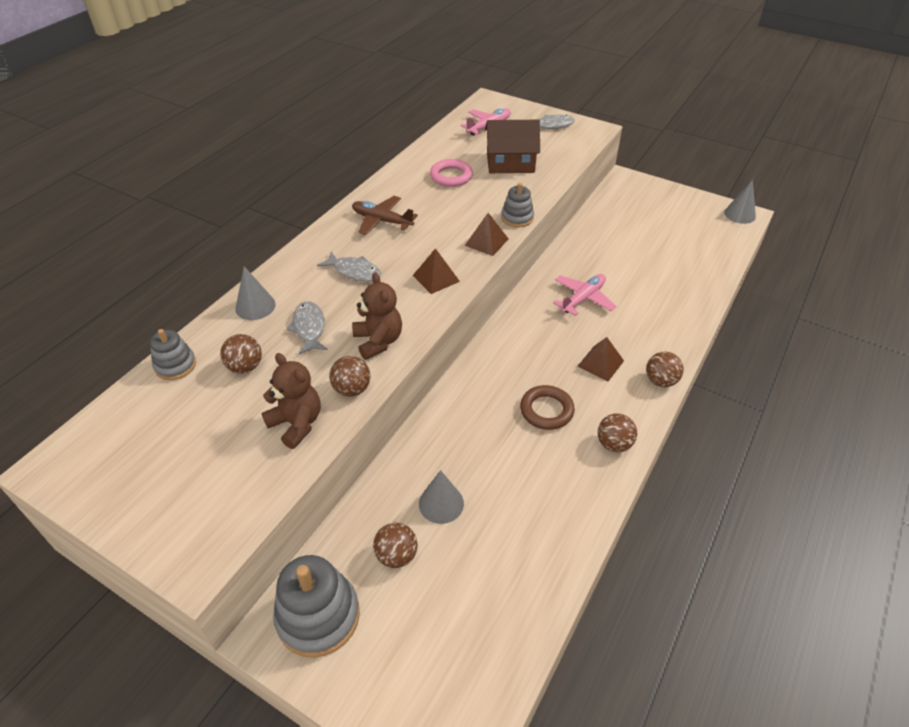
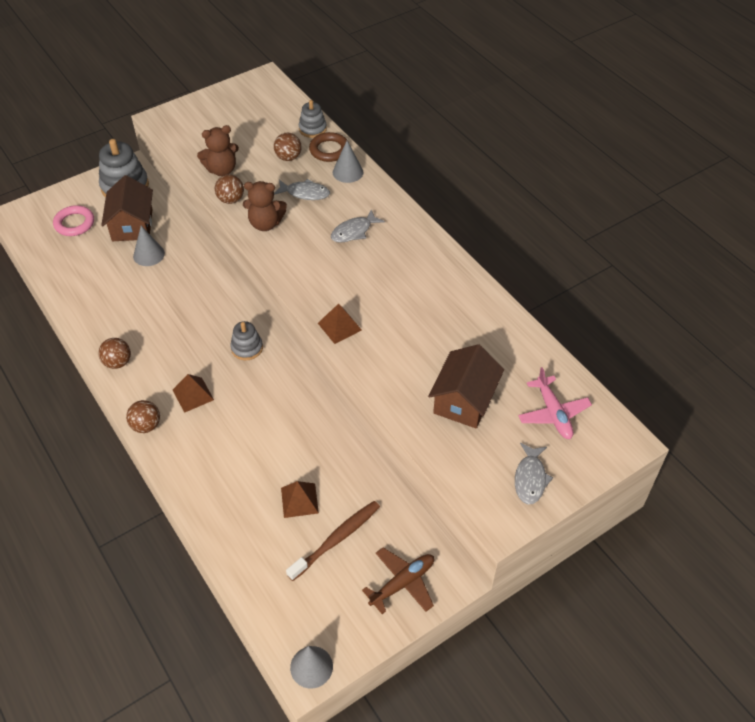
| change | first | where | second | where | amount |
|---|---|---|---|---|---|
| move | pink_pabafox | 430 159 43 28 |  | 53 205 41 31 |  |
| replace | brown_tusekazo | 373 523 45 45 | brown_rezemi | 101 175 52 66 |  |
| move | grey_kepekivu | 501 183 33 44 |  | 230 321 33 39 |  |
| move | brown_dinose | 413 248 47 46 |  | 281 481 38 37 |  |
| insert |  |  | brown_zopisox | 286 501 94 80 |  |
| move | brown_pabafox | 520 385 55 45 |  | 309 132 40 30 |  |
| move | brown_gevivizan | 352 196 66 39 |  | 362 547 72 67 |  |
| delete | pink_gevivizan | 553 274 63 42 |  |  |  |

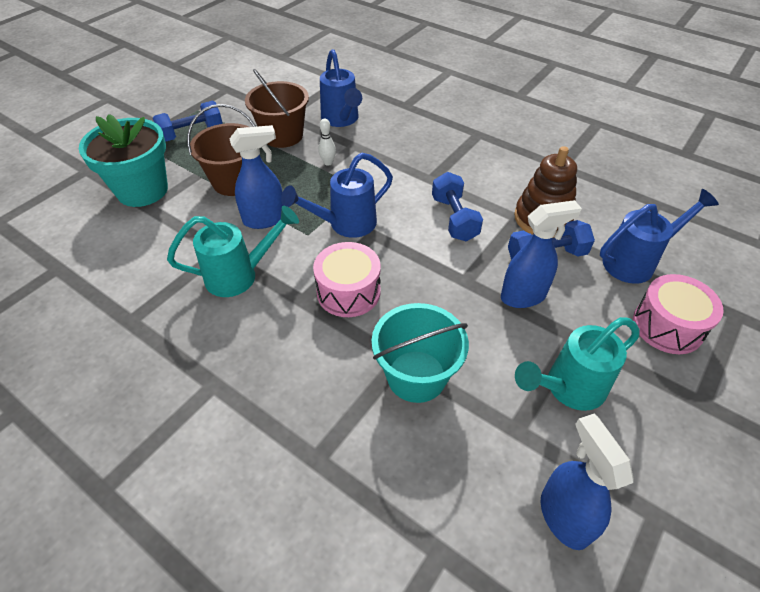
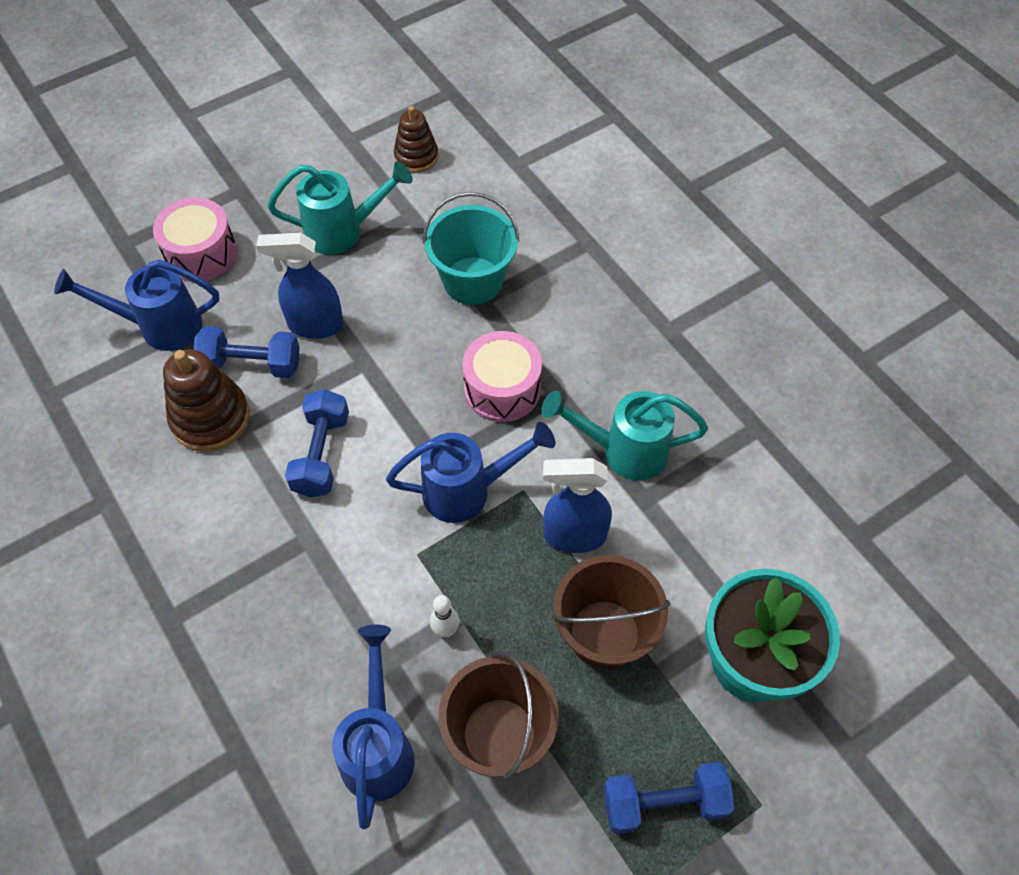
| change | first | where | second | where | amount |
|---|---|---|---|---|---|
| replace | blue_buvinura | 541 414 92 136 | brown_kepekivu | 394 106 44 67 |  |

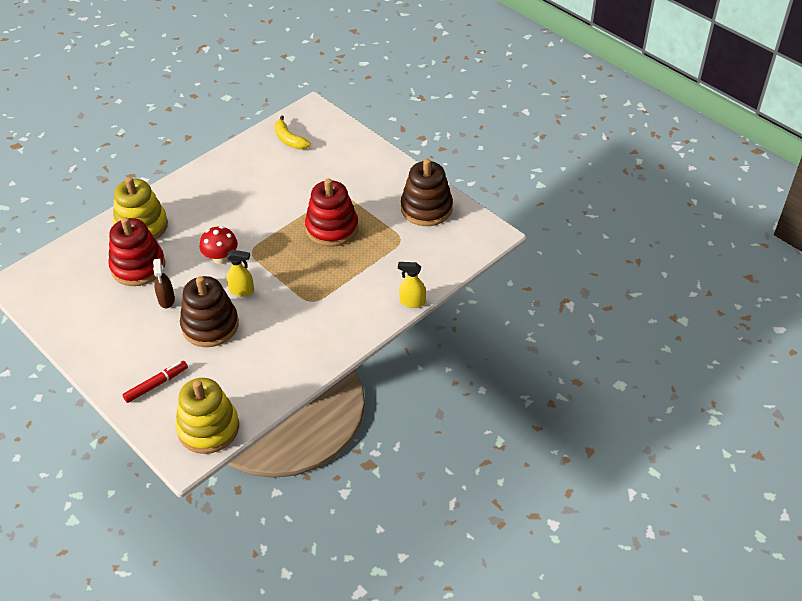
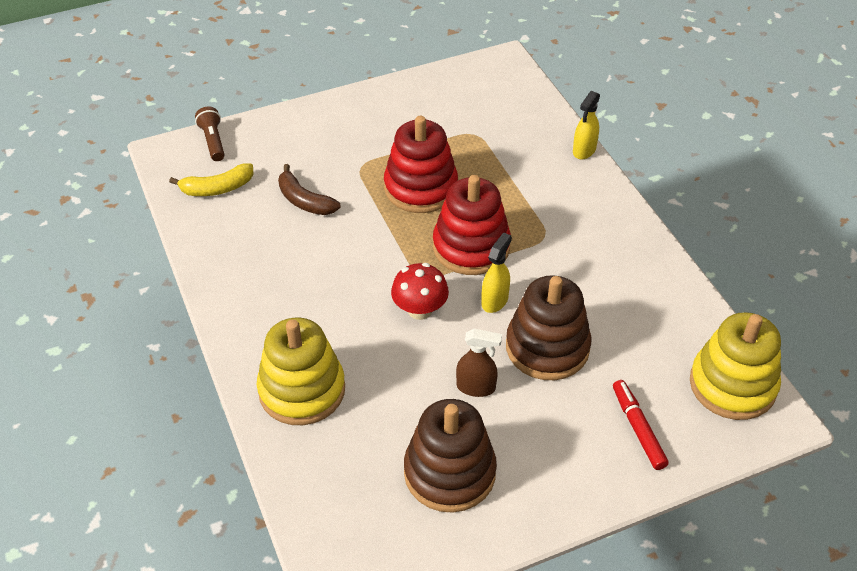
| change | first | where | second | where | amount |
|---|---|---|---|---|---|
| insert |  |  | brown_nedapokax | 195 106 30 55 |  |
| insert |  |  | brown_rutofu | 278 164 63 51 |  |
| move | brown_kepekivu | 401 159 52 67 |  | 404 399 93 114 |  |
| move | red_kepekivu | 108 217 57 69 |  | 433 175 78 100 |  |

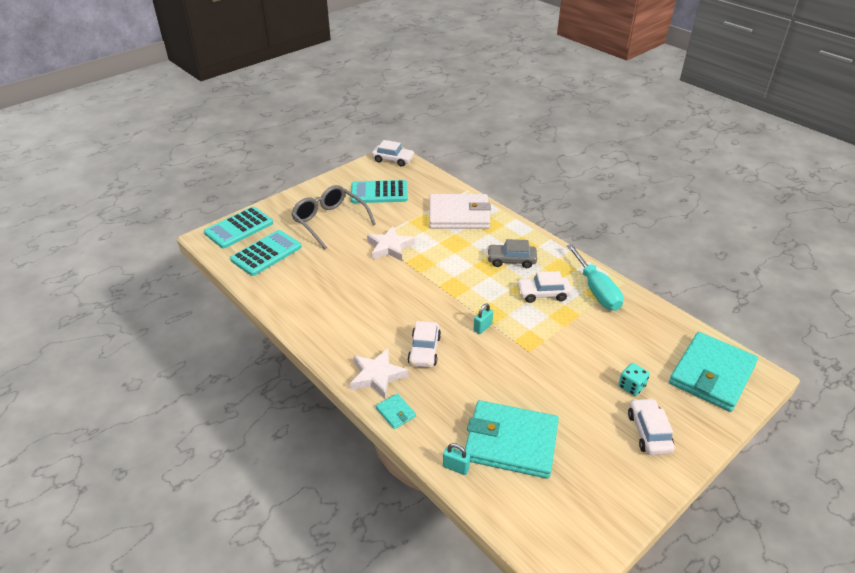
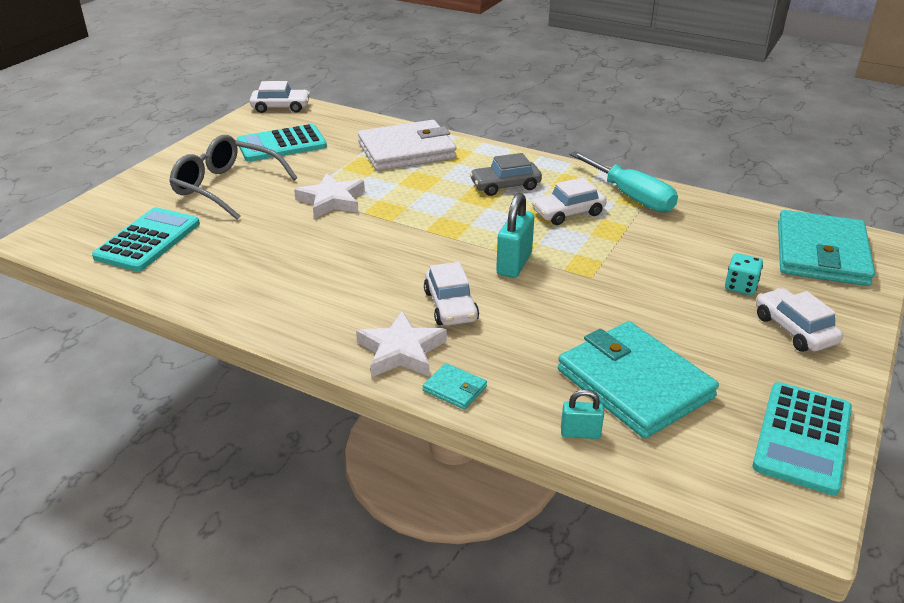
| change | first | where | second | where | amount |
|---|---|---|---|---|---|
| resize | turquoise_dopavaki | 473 303 20 31 |  | 496 193 38 85 | x1.74 |
| rotate | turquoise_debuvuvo | 465 400 94 79 |  | 558 321 161 118 | 60 degrees clockwise |
| move | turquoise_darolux | 204 207 69 41 |  | 752 382 100 113 |  |

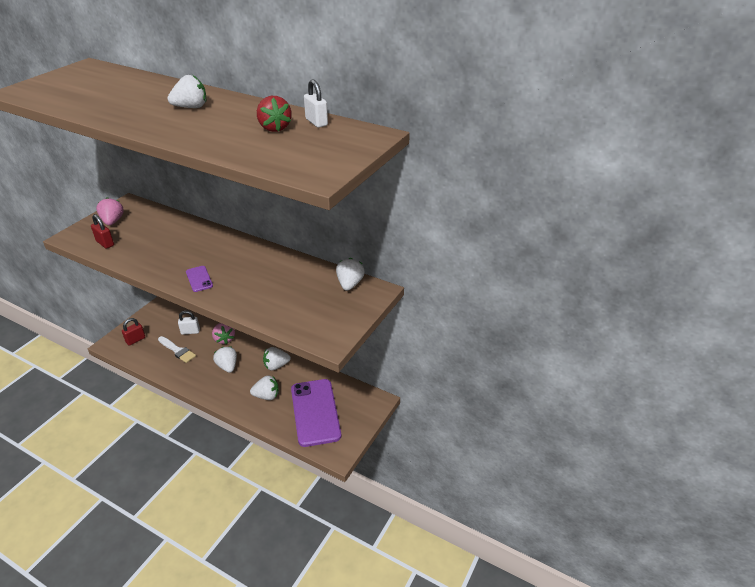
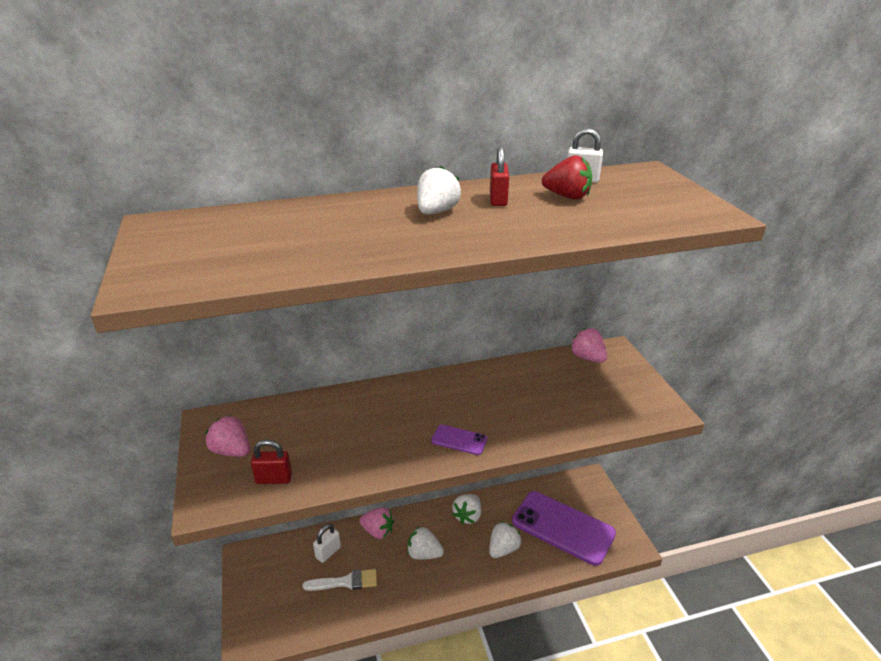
| change | first | where | second | where | amount |
|---|---|---|---|---|---|
| move | red_dopavaki | 122 318 23 27 |  | 490 145 19 61 |  |
| recolor | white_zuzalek | 336 258 29 33 | pink_zuzalek | 570 328 37 35 |  |

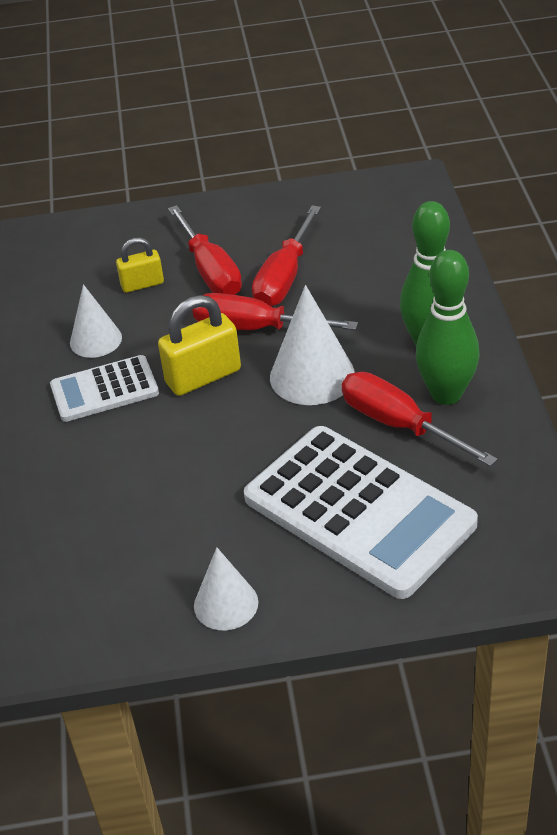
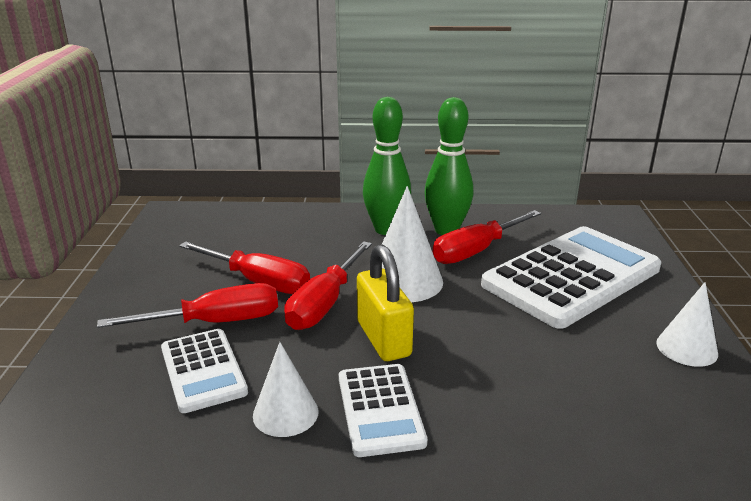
| change | first | where | second | where | amount |
|---|---|---|---|---|---|
| replace | yellow_dopavaki | 116 237 48 56 | white_darolux | 161 329 87 84 |  |

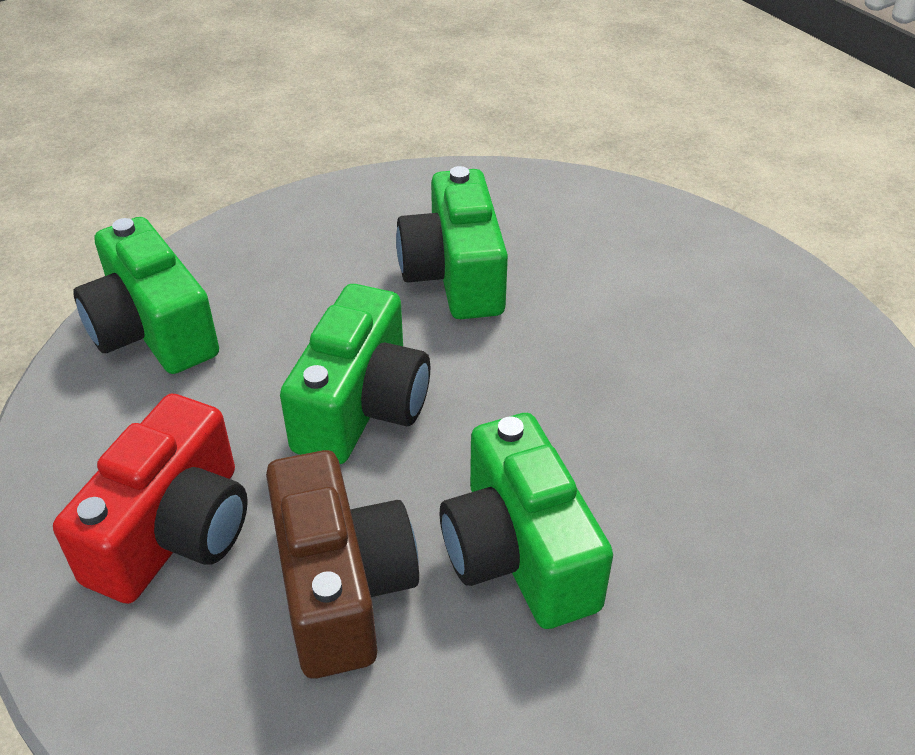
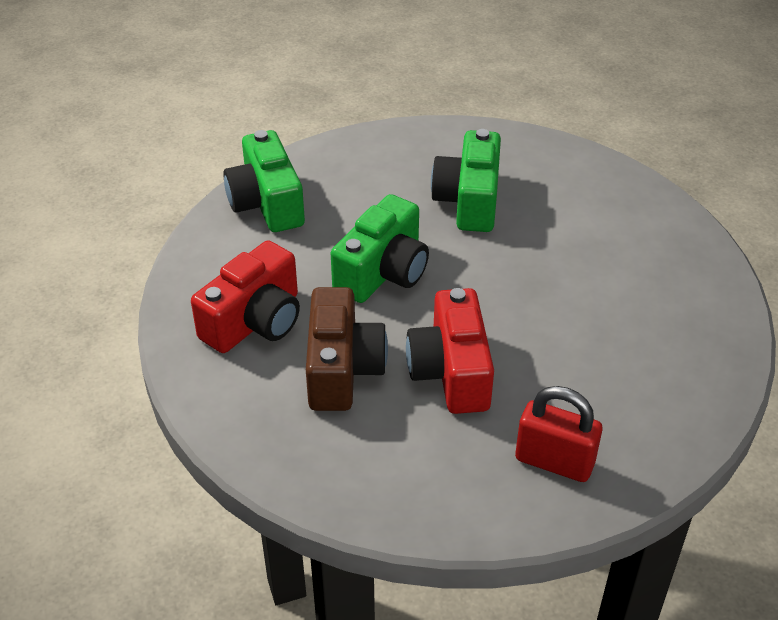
| change | first | where | second | where | amount |
|---|---|---|---|---|---|
| recolor | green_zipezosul | 440 413 173 216 | red_zipezosul | 406 288 88 126 |  |
| insert |  |  | red_dopavaki | 515 386 87 96 |  |

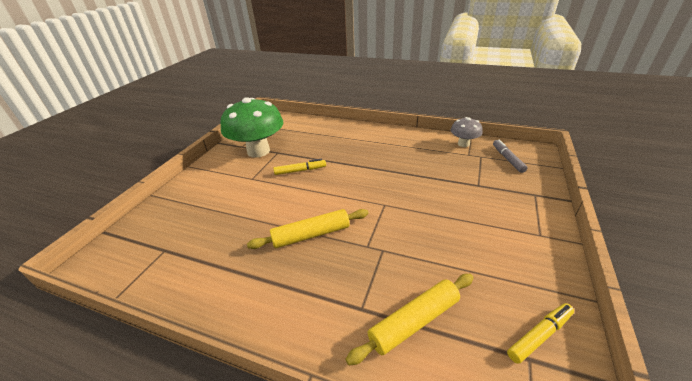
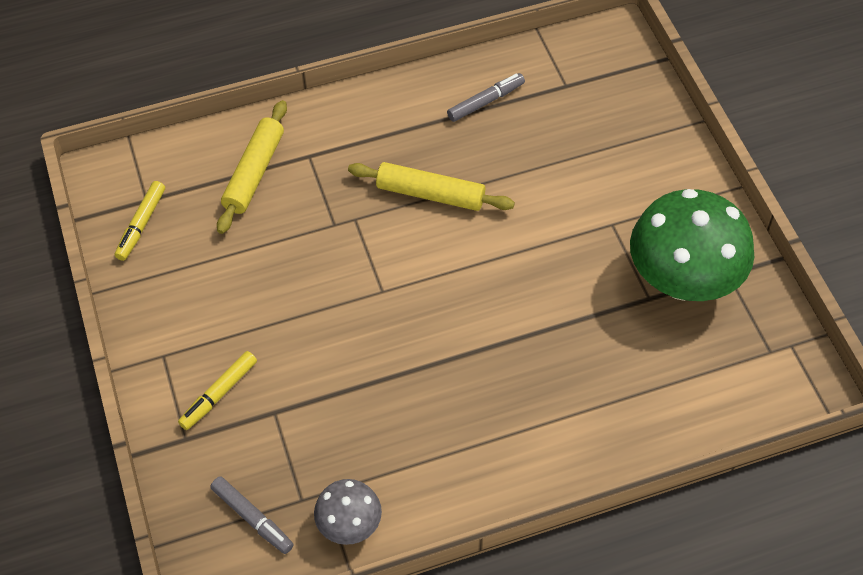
| change | first | where | second | where | amount |
|---|---|---|---|---|---|
| move | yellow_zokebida | 273 159 53 16 |  | 178 351 79 79 |  |
| rotate | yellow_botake | 247 209 122 40 |  | 348 162 167 49 | 75 degrees clockwise |
| insert |  |  | grey_zokebida | 447 73 78 49 |  |

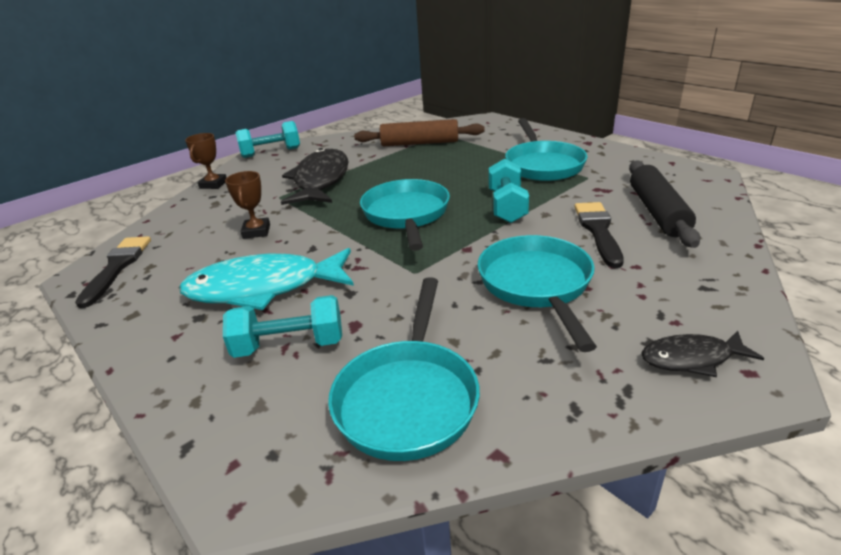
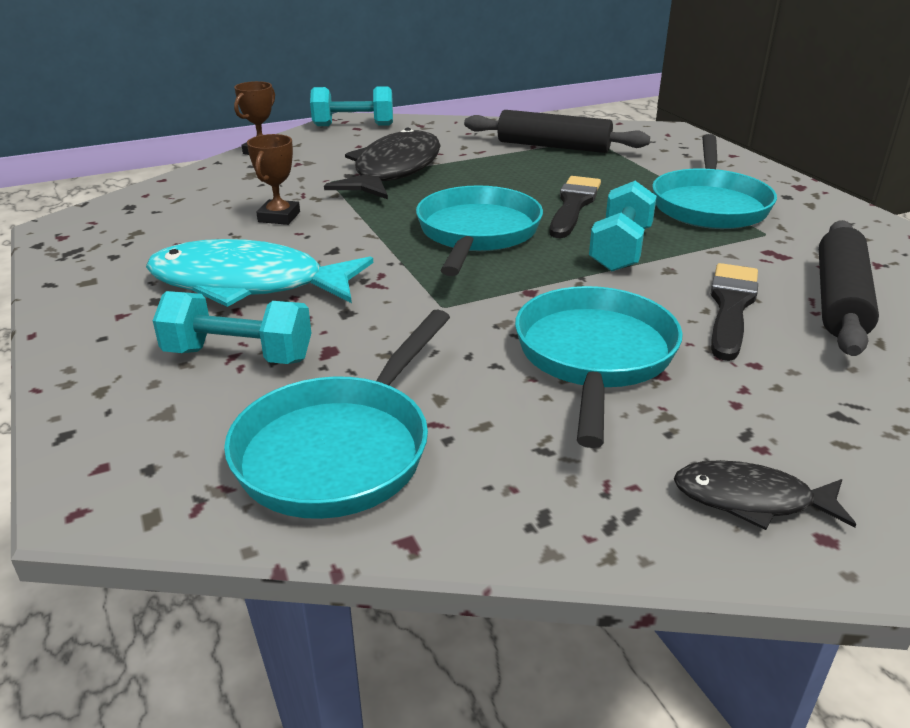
| change | first | where | second | where | amount |
|---|---|---|---|---|---|
| recolor | brown_botake | 354 119 131 27 | black_botake | 464 110 186 43 |  |
| move | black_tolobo | 75 236 76 72 |  | 550 176 51 62 |  |

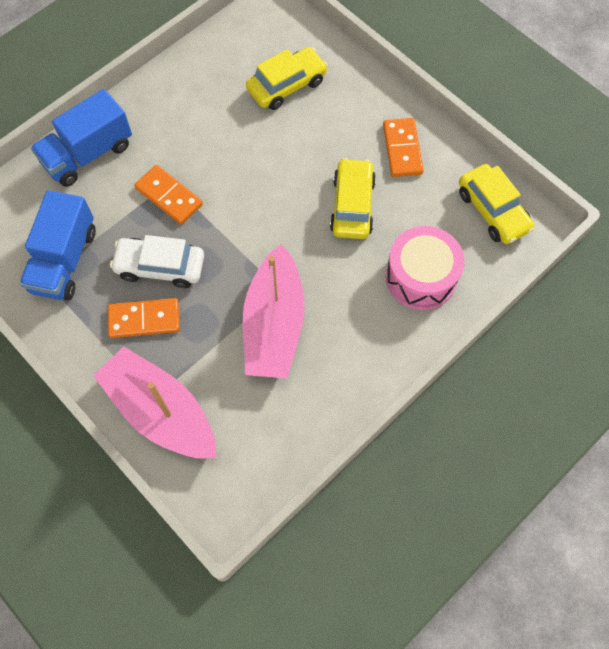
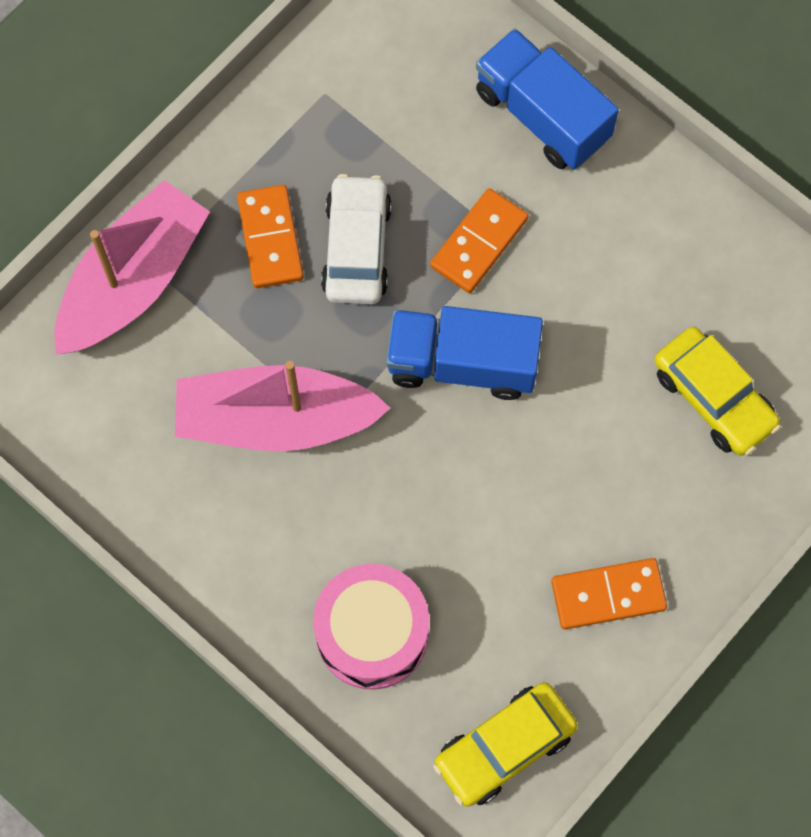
| change | first | where | second | where | amount |
|---|---|---|---|---|---|
| move | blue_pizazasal | 20 190 76 110 |  | 386 306 157 94 |  |
| delete | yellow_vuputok | 330 158 46 81 |  |  |  |

